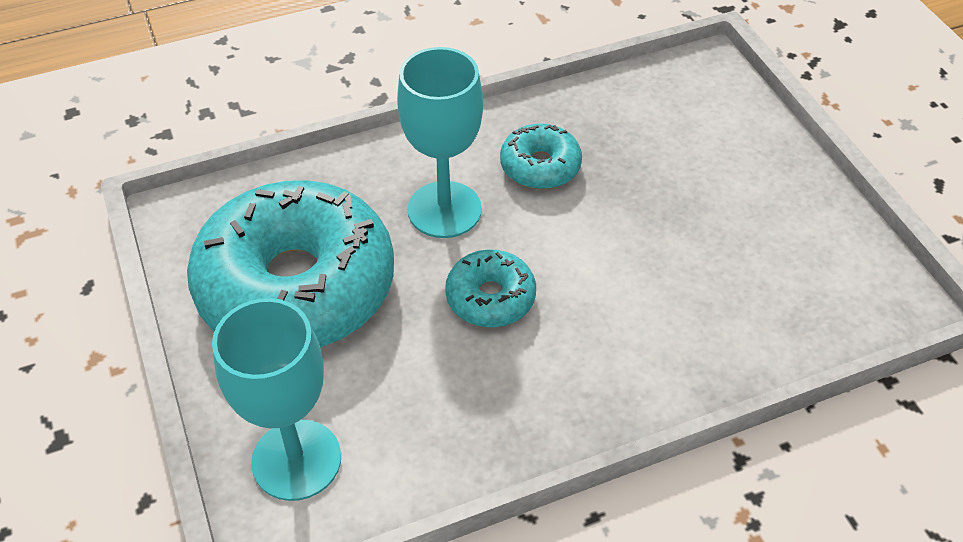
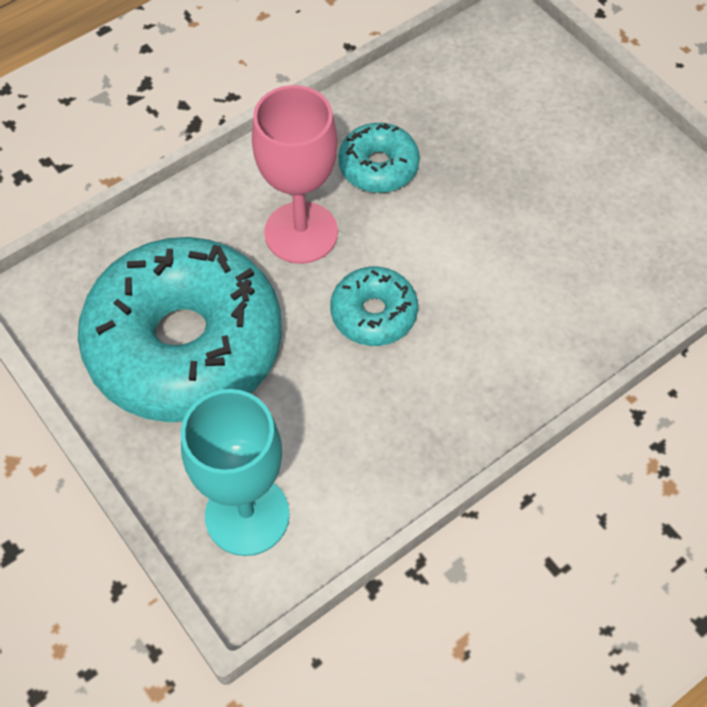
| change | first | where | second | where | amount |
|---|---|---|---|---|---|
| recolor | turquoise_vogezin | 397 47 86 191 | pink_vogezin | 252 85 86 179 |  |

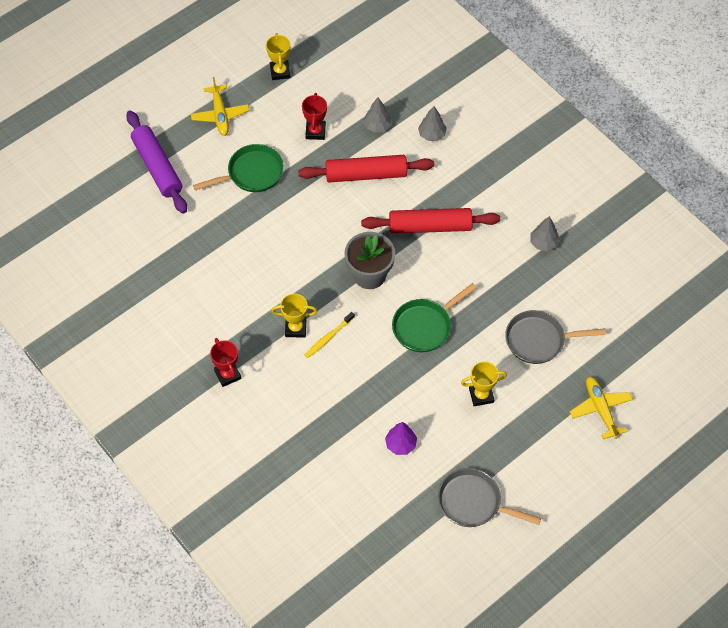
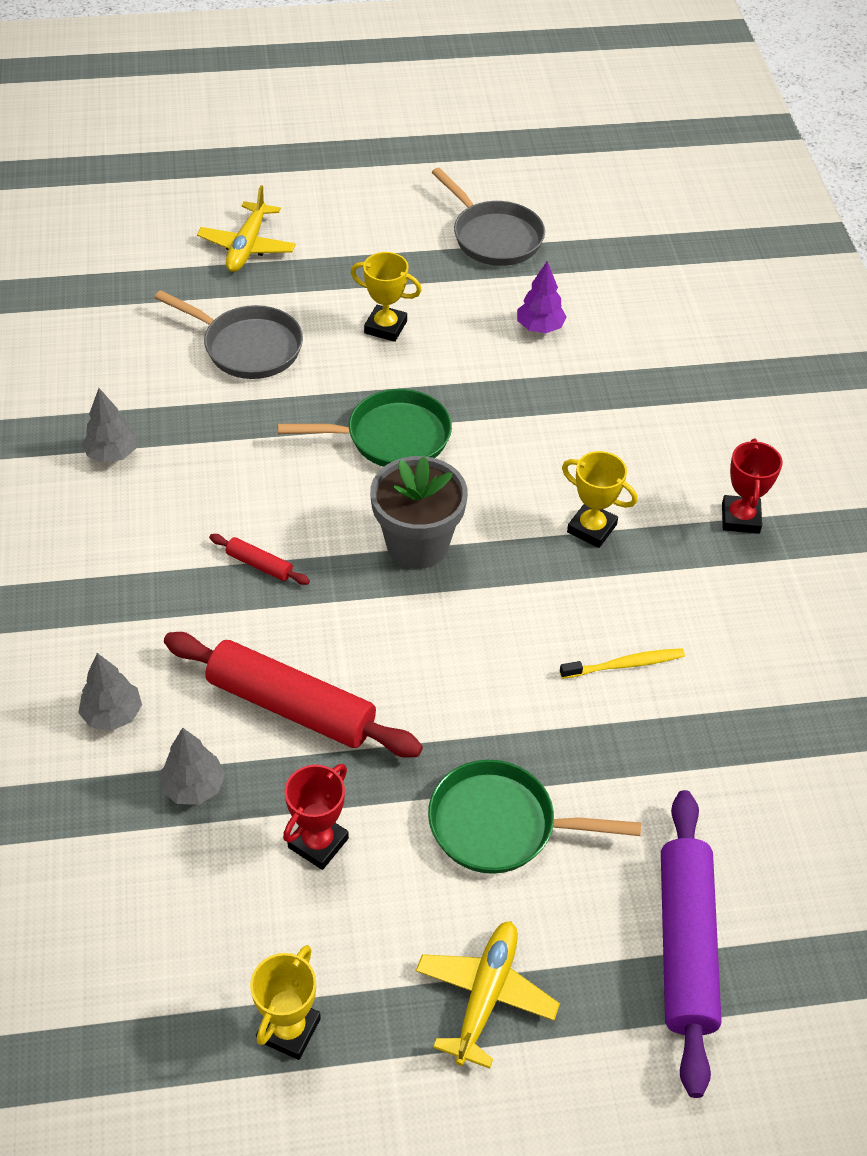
| change | first | where | second | where | amount |
|---|---|---|---|---|---|
| resize | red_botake | 361 208 139 26 |  | 209 534 101 51 | x0.43 |
| move | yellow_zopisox | 305 312 50 46 |  | 560 648 125 31 |  |

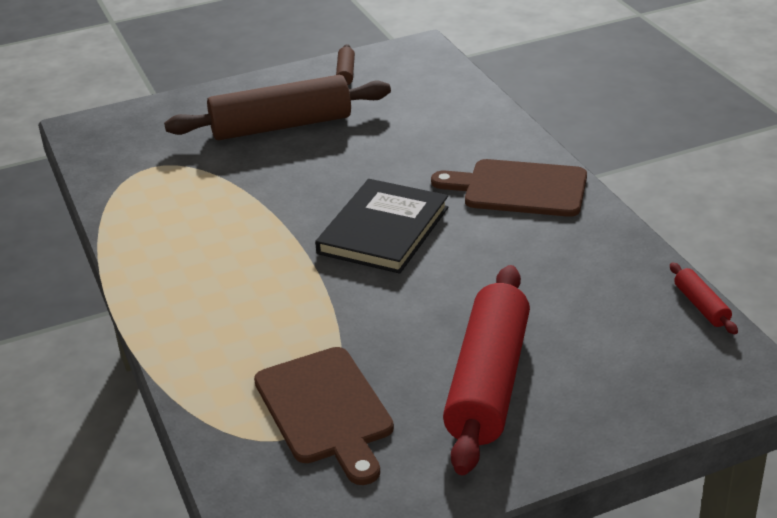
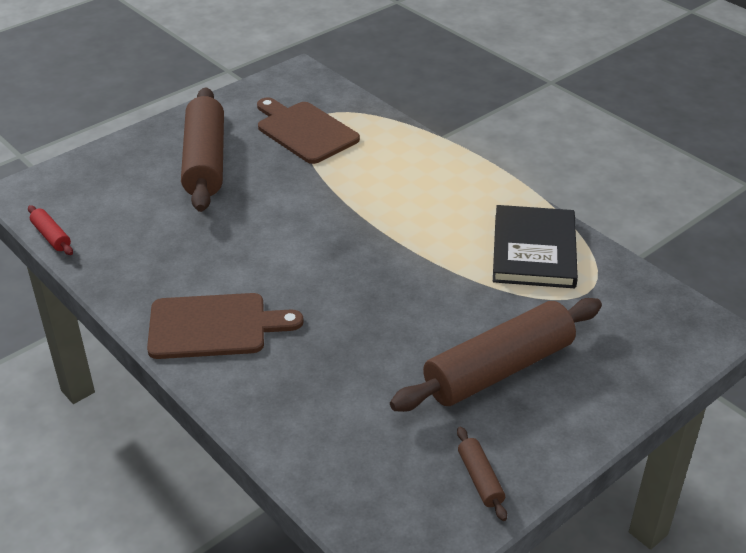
| change | first | where | second | where | amount |
|---|---|---|---|---|---|
| recolor | red_botake | 443 265 87 210 | brown_botake | 181 87 43 125 |  |
| move | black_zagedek | 315 179 134 95 |  | 493 205 85 83 |  |

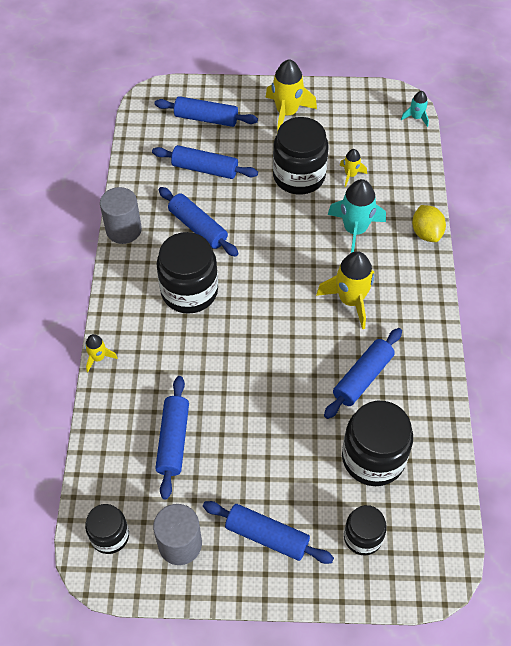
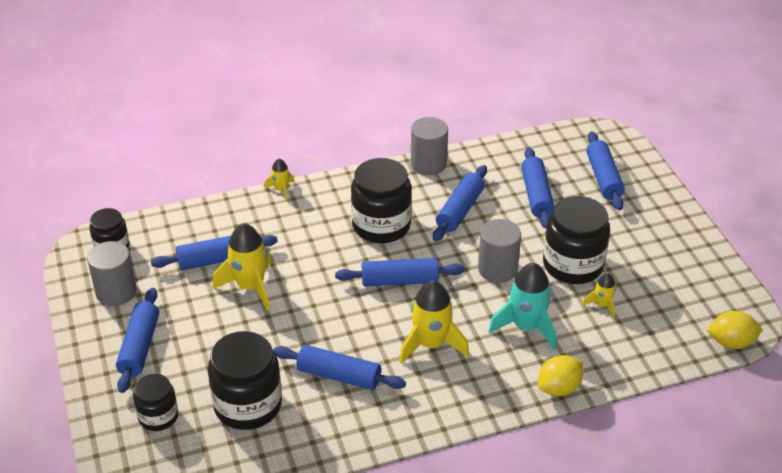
| change | first | where | second | where | amount |
|---|---|---|---|---|---|
| move | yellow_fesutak | 265 59 52 73 |  | 212 223 60 88 |  |
| insert |  |  | blue_botake | 335 258 130 28 |  |
| insert |  |  | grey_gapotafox | 478 219 43 64 |  |
| replace | turquoise_fesutak | 401 91 28 36 | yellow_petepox | 707 311 55 38 |  |

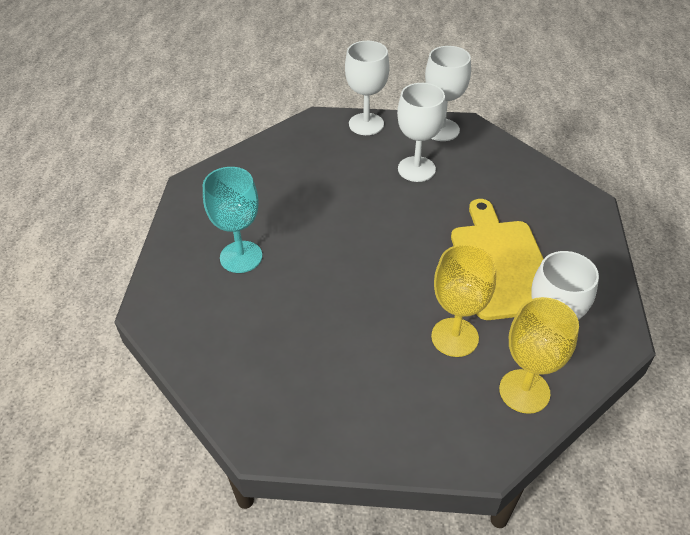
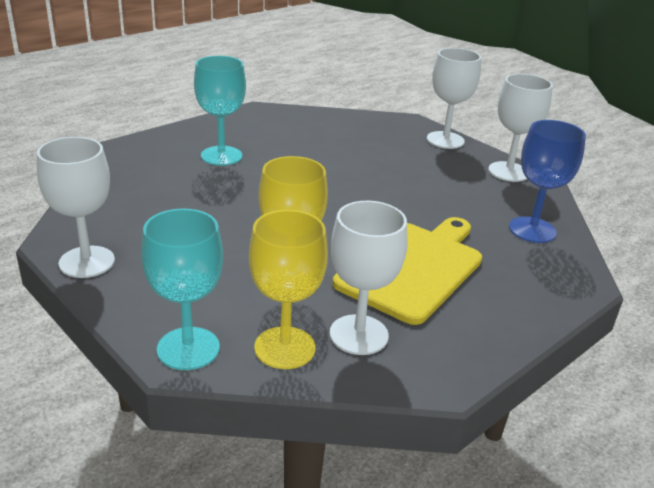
| change | first | where | second | where | amount |
|---|---|---|---|---|---|
| move | white_vogezin | 397 83 49 99 |  | 37 137 78 141 |  |
| insert |  |  | turquoise_vogezin | 141 209 82 161 |  |
| insert |  |  | blue_vogezin | 509 120 77 123 |  |

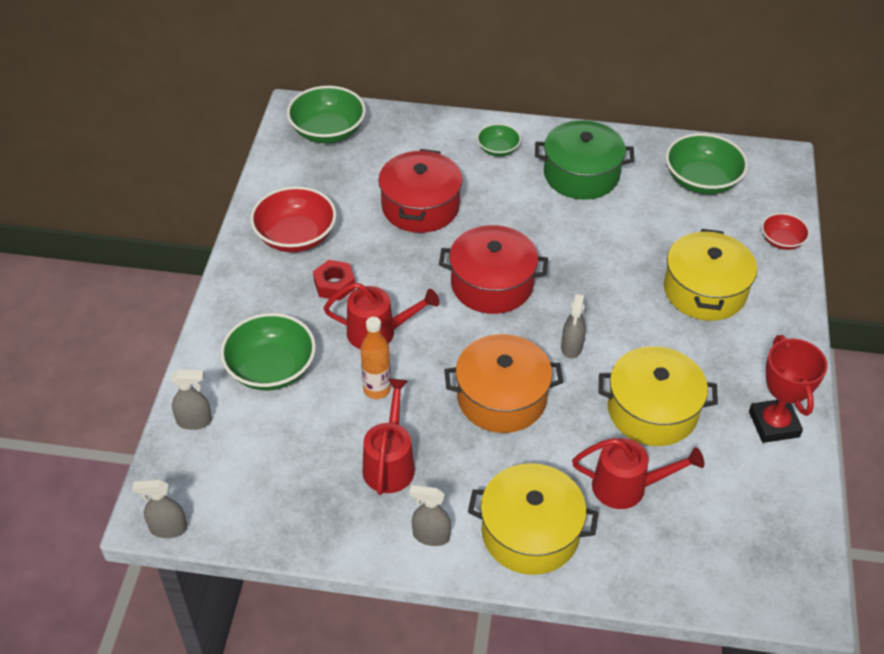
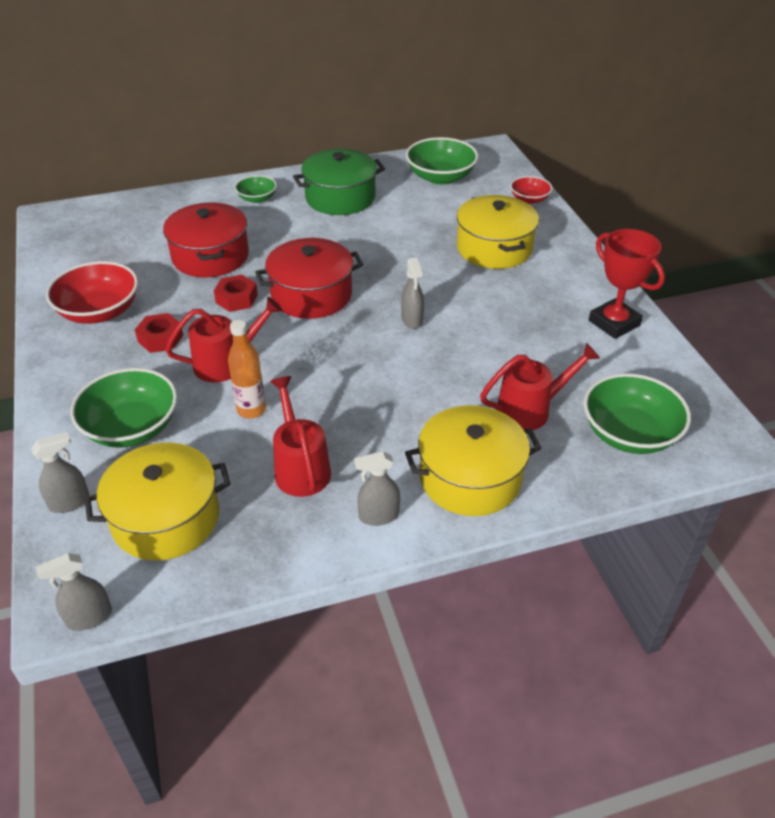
| change | first | where | second | where | amount |
|---|---|---|---|---|---|
| move | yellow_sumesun | 598 346 120 100 |  | 84 443 147 118 |  |
| insert |  |  | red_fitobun | 214 275 44 37 |  |
| move | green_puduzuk | 287 86 79 57 |  | 584 373 107 81 |  |
| delete | orange_sumesun | 444 334 119 99 |  |  |  |

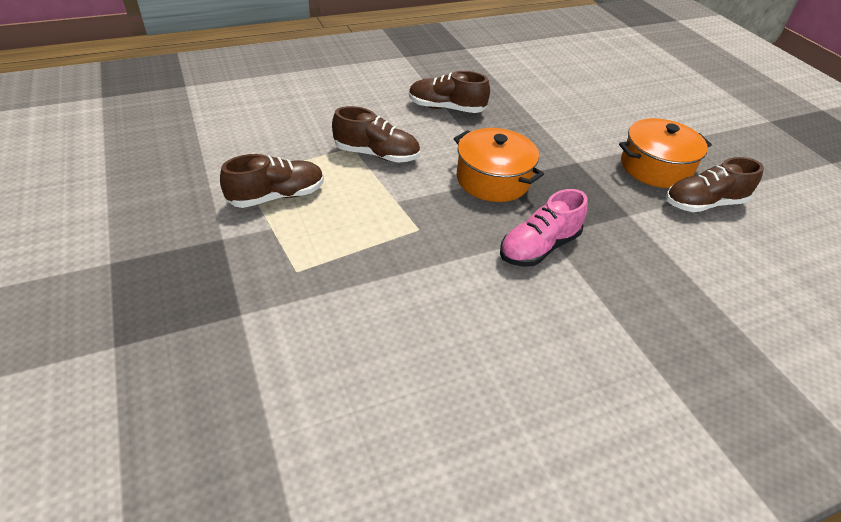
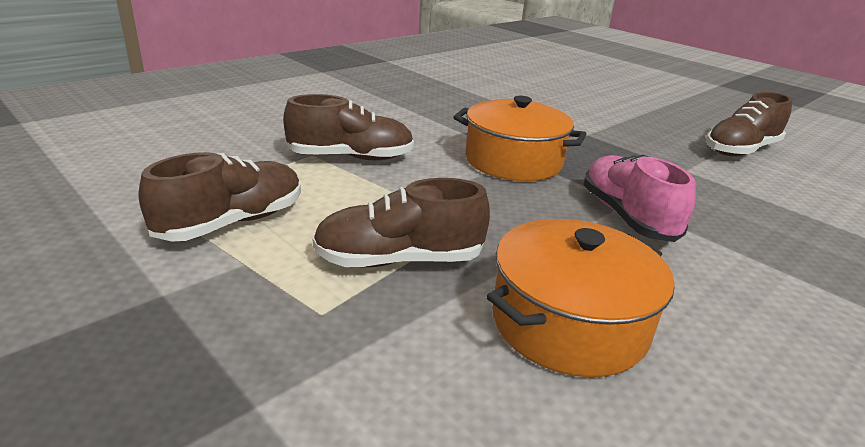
| change | first | where | second | where | amount |
|---|---|---|---|---|---|
| move | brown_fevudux | 409 71 81 42 |  | 312 178 178 89 |  |
| move | orange_sumesun | 619 118 93 70 |  | 487 219 188 158 |  |
| rotate | pink_fevudux | 500 189 88 78 |  | 583 155 113 87 | 135 degrees clockwise |

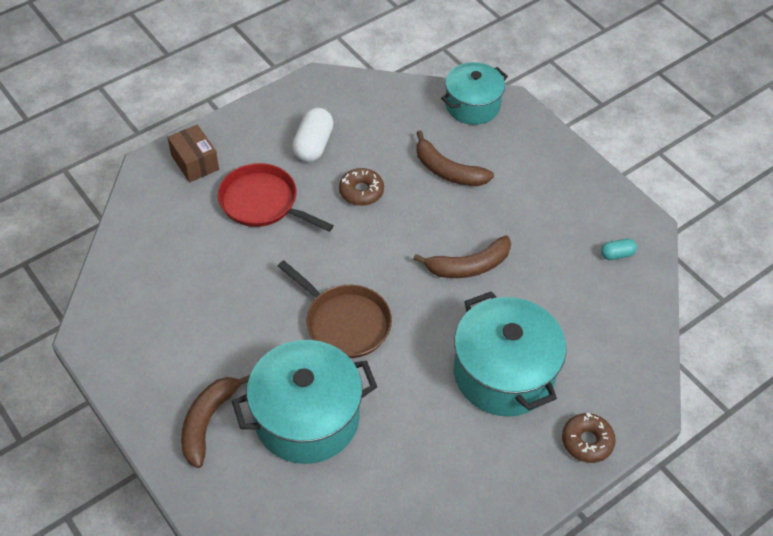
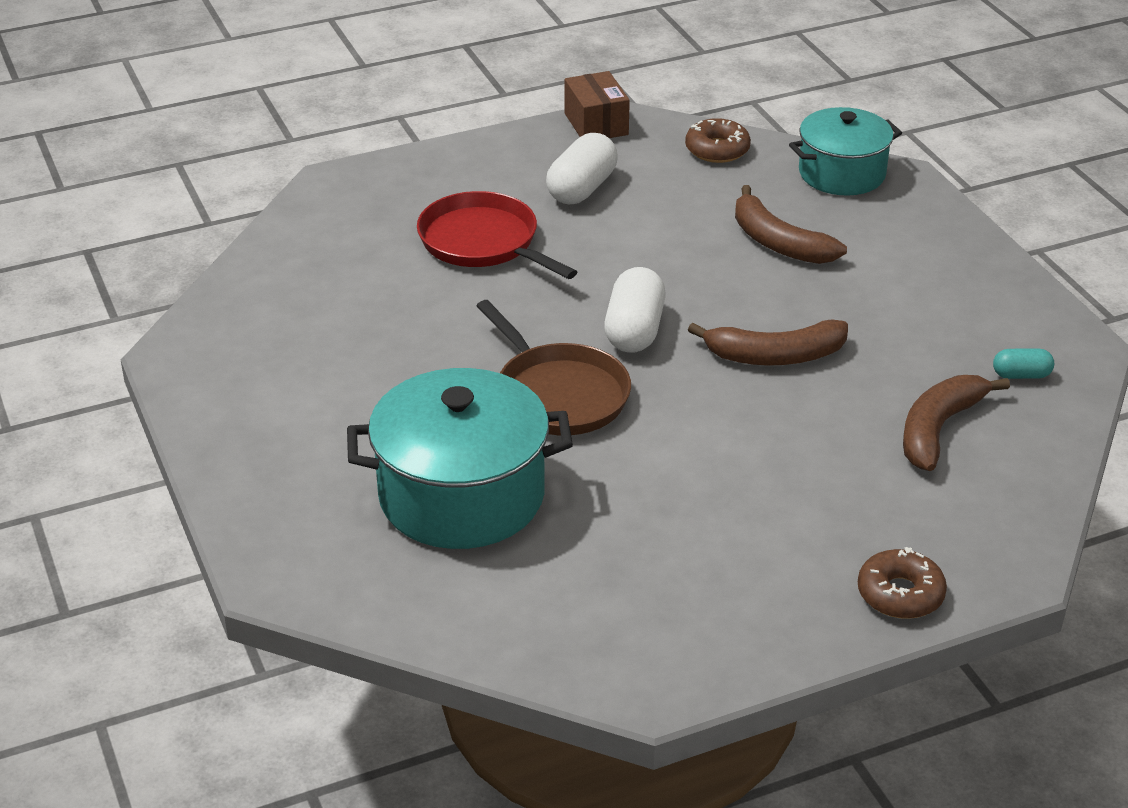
| change | first | where | second | where | amount |
|---|---|---|---|---|---|
| move | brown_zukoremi | 167 125 52 57 |  | 565 71 65 67 |  |
| insert |  |  | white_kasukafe | 604 267 62 86 |  |
| move | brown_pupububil | 339 168 45 38 |  | 685 118 66 45 |  |
| move | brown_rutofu | 181 375 69 93 |  | 903 375 107 96 |  |
| delete | turquoise_sumesun | 454 291 112 126 |  |  |  |

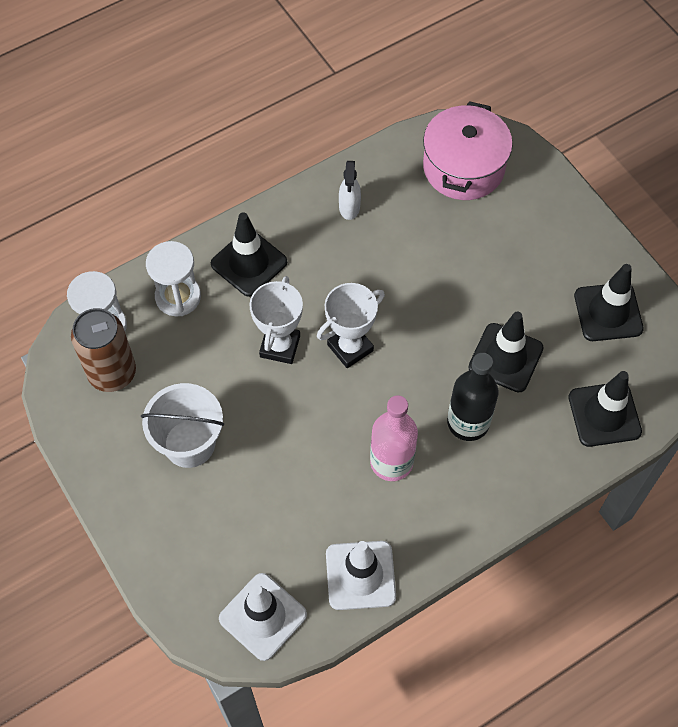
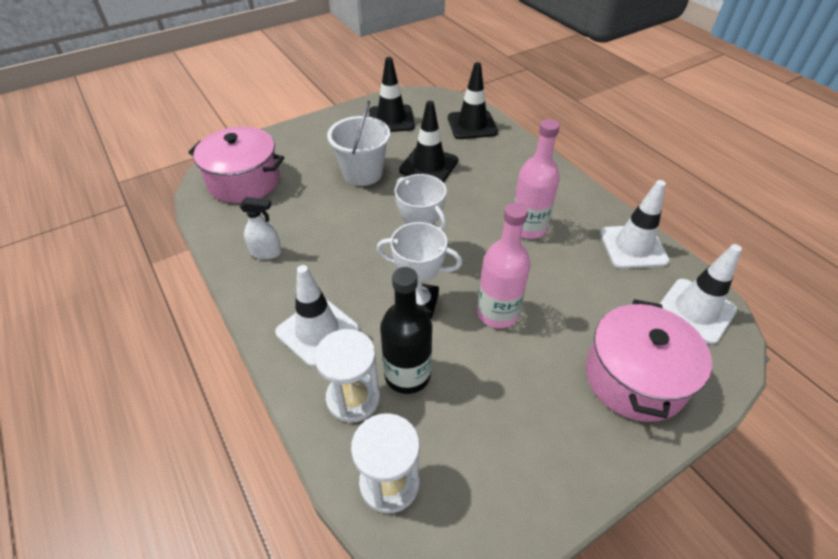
| change | first | where | second | where | amount |
|---|---|---|---|---|---|
| recolor | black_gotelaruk | 211 212 76 85 | white_gotelaruk | 275 265 84 102 |  |
| move | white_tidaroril | 141 383 83 85 |  | 327 101 63 85 |  |
| move | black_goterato | 447 353 51 88 |  | 380 267 52 127 |  |
| insert |  |  | pink_goterato | 477 203 54 125 |  |
| insert |  |  | pink_sumesun | 585 299 127 123 |  |
| delete | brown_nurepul | 71 308 65 84 |  |  |  |

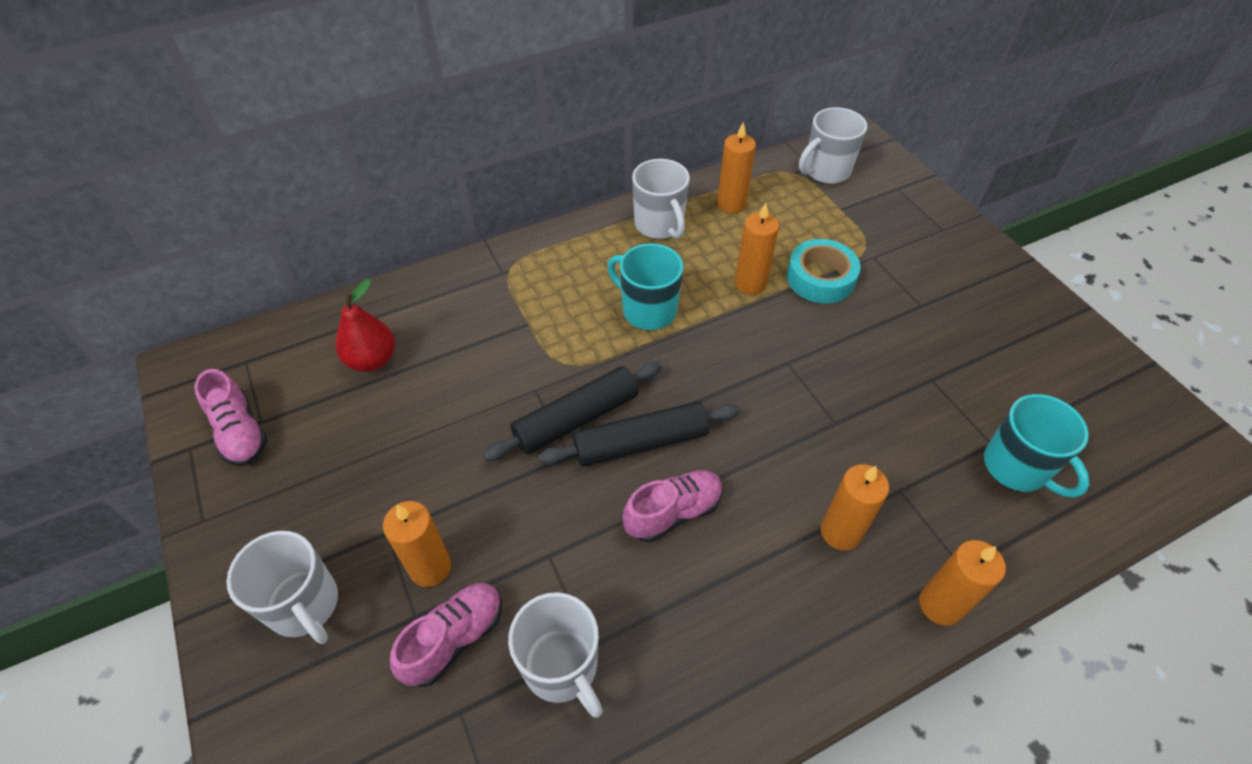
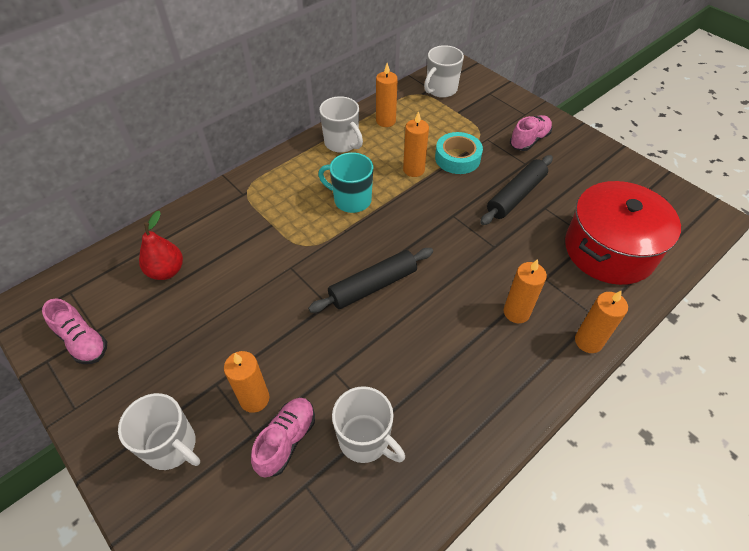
| change | first | where | second | where | amount |
|---|---|---|---|---|---|
| move | black_botake | 482 362 179 99 |  | 480 155 73 70 |  |
| move | pink_fevudux | 623 470 100 73 |  | 510 115 42 36 |  |
| replace | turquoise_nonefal | 984 394 105 104 | red_sumesun | 565 181 116 104 |  |

